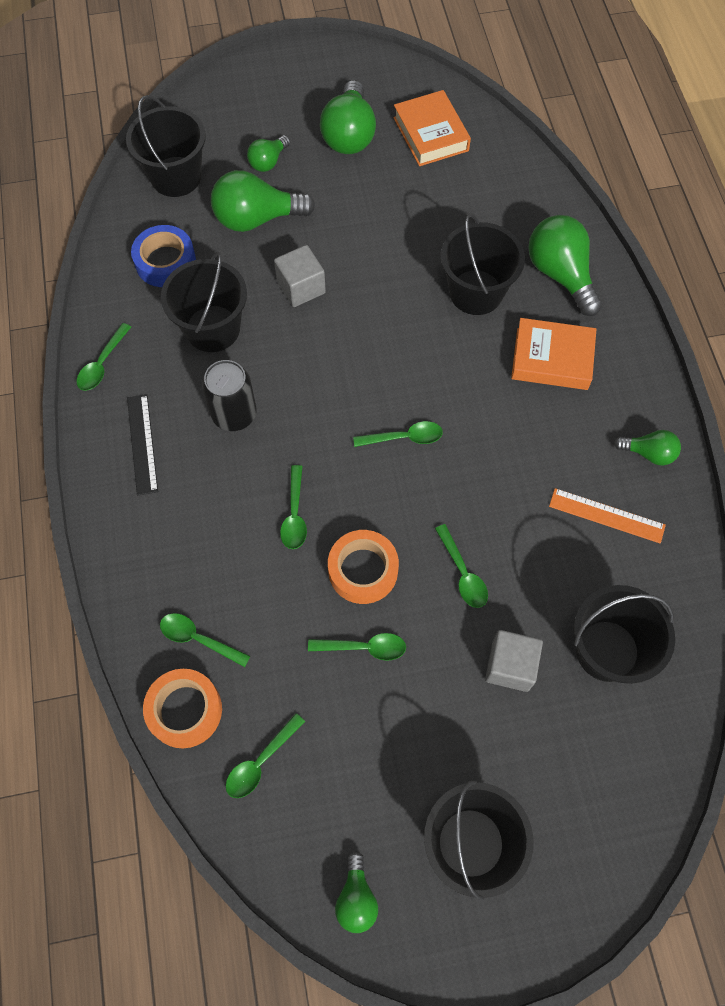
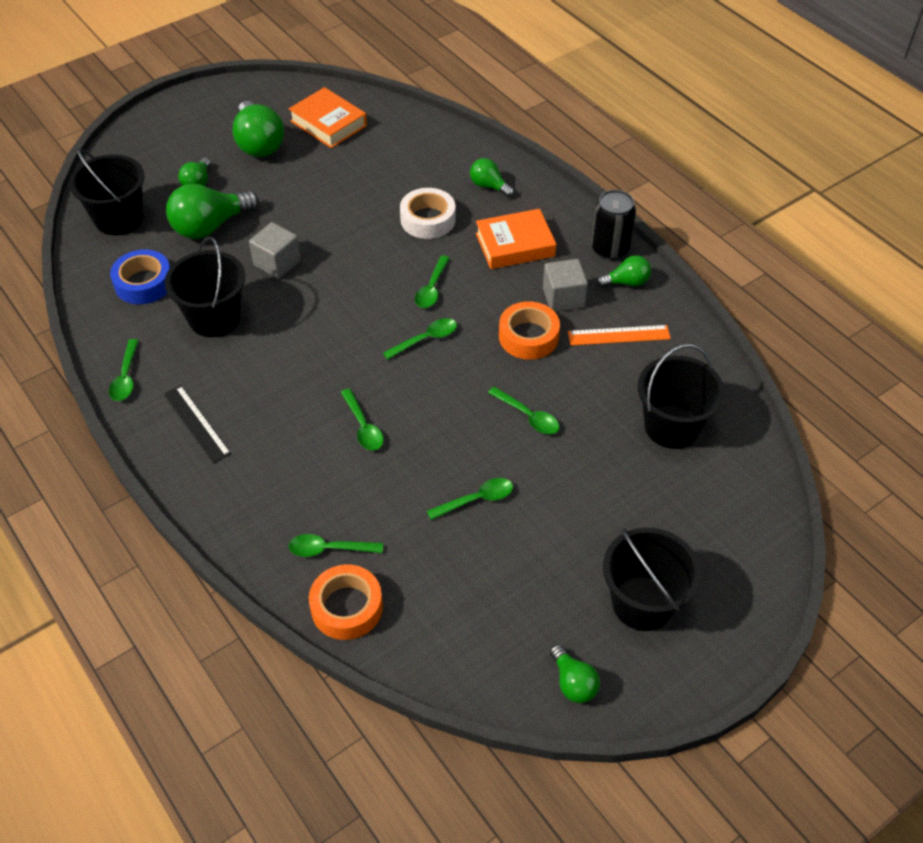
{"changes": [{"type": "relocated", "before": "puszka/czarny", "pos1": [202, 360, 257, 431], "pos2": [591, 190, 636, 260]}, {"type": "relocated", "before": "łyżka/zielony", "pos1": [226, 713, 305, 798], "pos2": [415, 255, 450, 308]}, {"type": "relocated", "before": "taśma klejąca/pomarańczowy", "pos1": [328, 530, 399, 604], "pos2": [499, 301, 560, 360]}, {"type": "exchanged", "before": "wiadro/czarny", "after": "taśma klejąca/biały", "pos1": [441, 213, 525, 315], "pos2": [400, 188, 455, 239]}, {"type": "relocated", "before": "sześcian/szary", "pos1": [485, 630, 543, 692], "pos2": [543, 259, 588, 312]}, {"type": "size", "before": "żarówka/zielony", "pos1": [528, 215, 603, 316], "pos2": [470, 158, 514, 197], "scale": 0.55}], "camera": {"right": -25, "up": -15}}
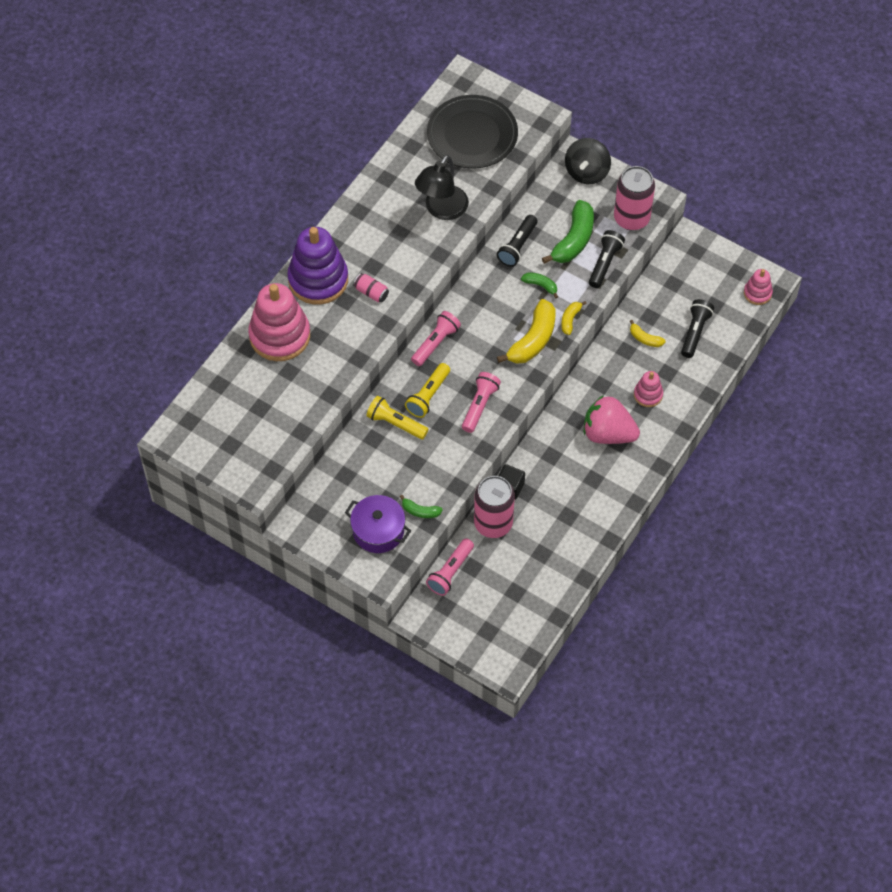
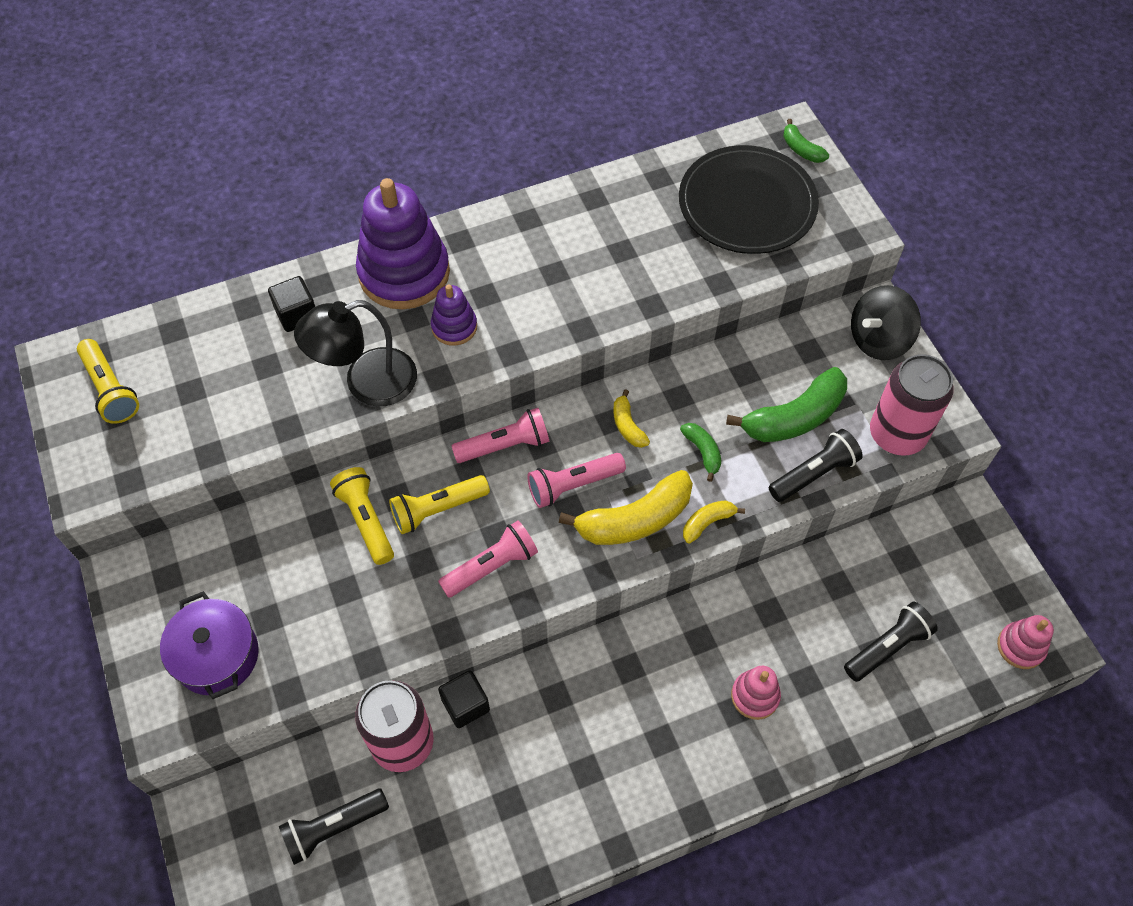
{"changes": [{"type": "exchanged", "before": "zabawka nakładanka/różowy", "after": "sześcian/czarny", "pos1": [248, 283, 310, 361], "pos2": [268, 276, 315, 332]}, {"type": "exchanged", "before": "puszka/różowy", "after": "zabawka nakładanka/fioletowy", "pos1": [353, 273, 389, 302], "pos2": [431, 284, 477, 346]}, {"type": "relocated", "before": "banan/zielony", "pos1": [400, 495, 443, 518], "pos2": [783, 119, 829, 163]}, {"type": "relocated", "before": "lampka/czarny", "pos1": [415, 155, 469, 220], "pos2": [294, 300, 417, 406]}, {"type": "relocated", "before": "latarka/różowy", "pos1": [426, 538, 474, 596], "pos2": [527, 453, 626, 508]}, {"type": "relocated", "before": "latarka/czarny", "pos1": [497, 215, 537, 267], "pos2": [279, 789, 389, 865]}, {"type": "missing", "before": "truskawka/różowy", "pos1": [584, 395, 640, 444]}, {"type": "relocated", "before": "banan/żółty", "pos1": [630, 320, 666, 347], "pos2": [613, 389, 650, 448]}, {"type": "appeared", "after": "latarka/żółty", "pos2": [77, 339, 139, 424]}], "camera": {"right": 35, "up": 0}}
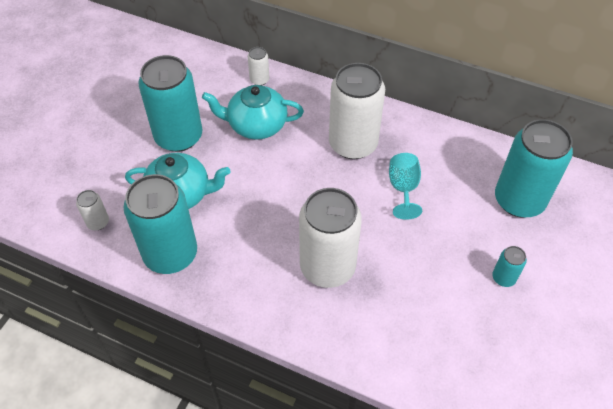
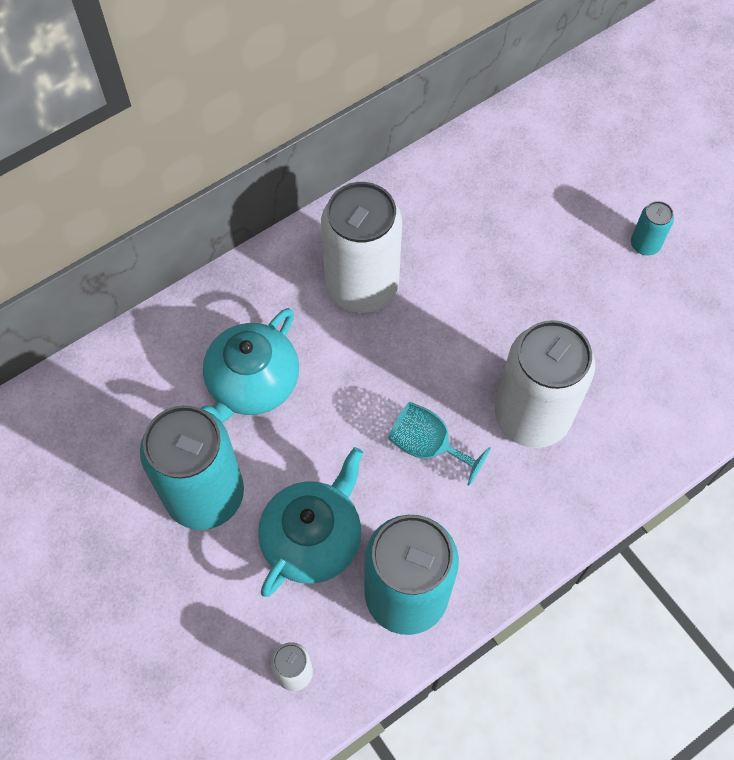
{"changes": [{"type": "missing", "before": "puszka/biały", "pos1": [248, 47, 269, 85]}, {"type": "relocated", "before": "kielich/turkusowy", "pos1": [389, 153, 422, 220], "pos2": [388, 402, 491, 486]}, {"type": "missing", "before": "puszka/turkusowy", "pos1": [495, 119, 573, 218]}], "camera": {"right": -60, "up": 10}}
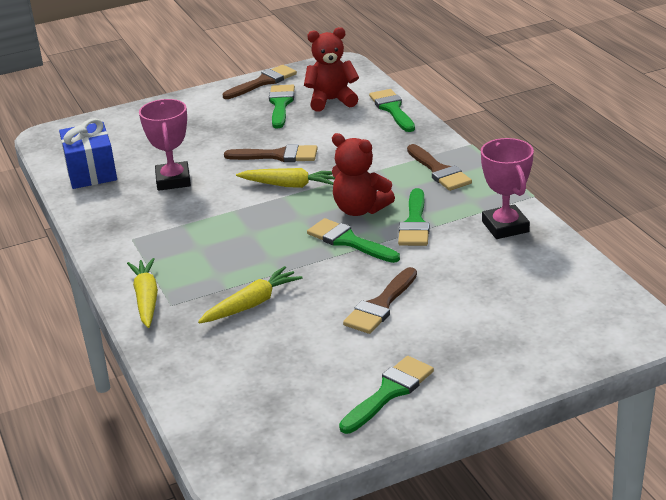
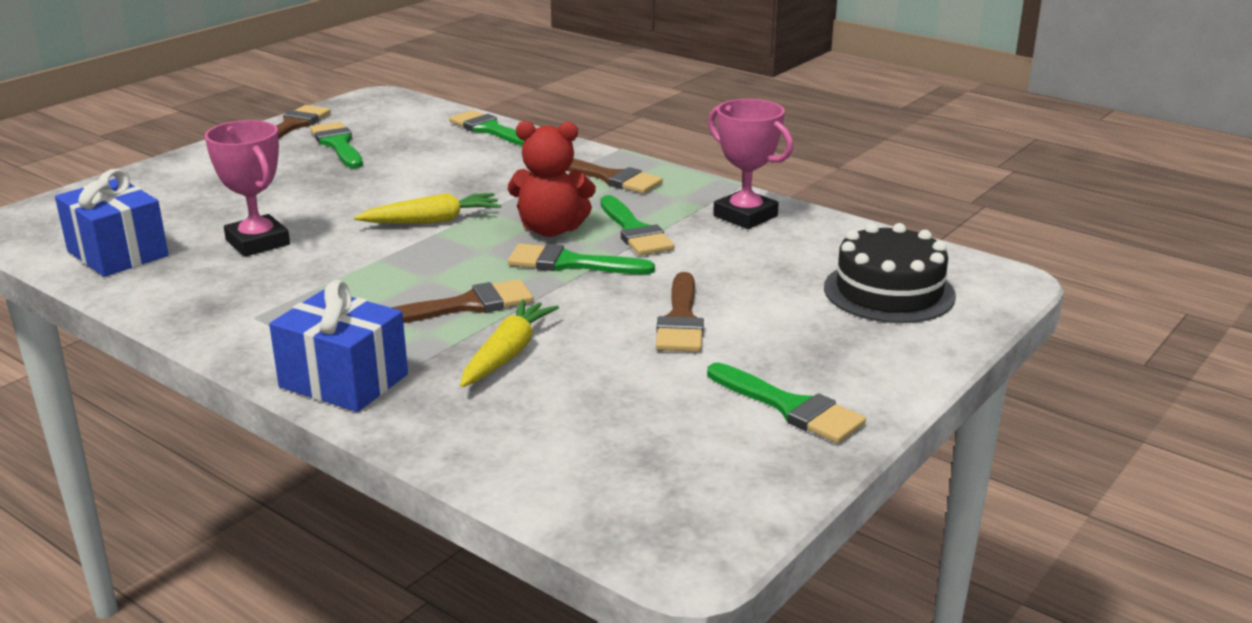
{"changes": [{"type": "exchanged", "before": "marchewka/żółty", "after": "prezent/niebieski", "pos1": [127, 258, 158, 328], "pos2": [269, 280, 408, 412]}, {"type": "relocated", "before": "pędzel/brązowy", "pos1": [224, 144, 318, 162], "pos2": [391, 279, 534, 323]}, {"type": "missing", "before": "miś/czerwony", "pos1": [304, 27, 359, 111]}, {"type": "spun", "before": "pędzel/zielony", "pos1": [339, 356, 434, 434], "pos2": [707, 363, 866, 443], "turn": 120}, {"type": "appeared", "after": "tort/czarny", "pos2": [824, 223, 956, 323]}], "camera": {"right": -30, "up": -5}}
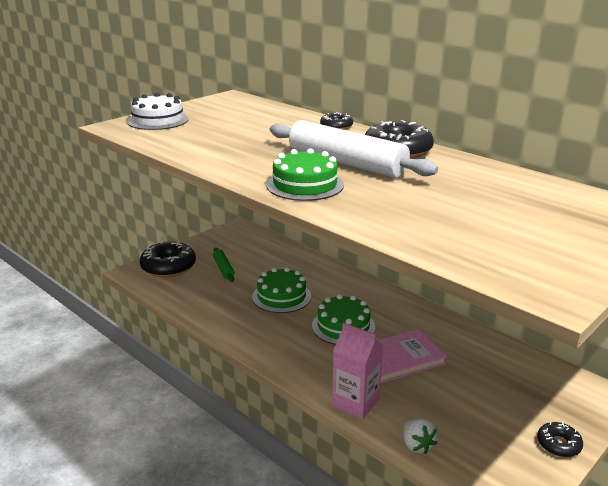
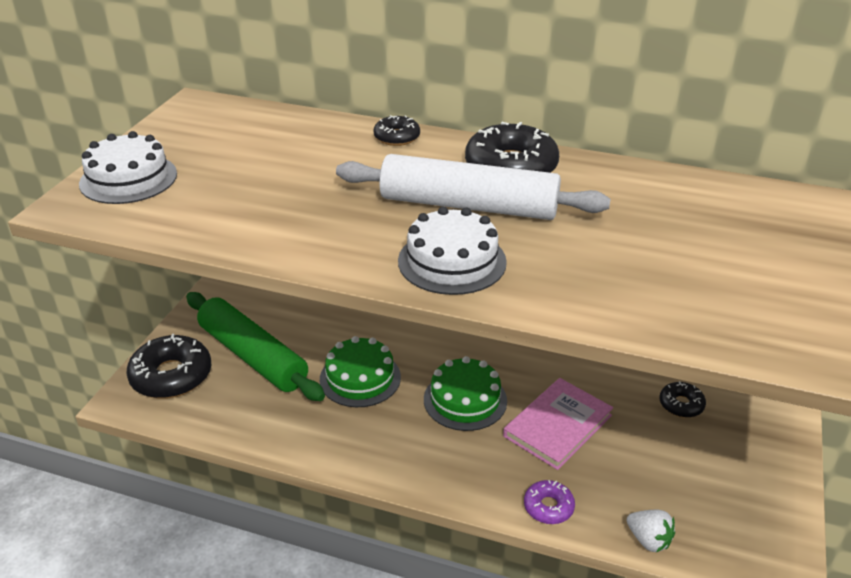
{"changes": [{"type": "size", "before": "wałek do ciasta/zielony", "pos1": [213, 248, 235, 282], "pos2": [186, 292, 325, 401], "scale": 2.17}, {"type": "colour", "before": "tort/zielony", "after": "tort/biały", "pos1": [266, 148, 344, 201], "pos2": [398, 207, 507, 295]}, {"type": "exchanged", "before": "karton mleka/różowy", "after": "donut/fioletowy", "pos1": [332, 323, 383, 419], "pos2": [524, 480, 575, 524]}, {"type": "relocated", "before": "donut/czarny", "pos1": [537, 422, 583, 457], "pos2": [660, 381, 706, 418]}], "camera": {"right": -25, "up": 10}}
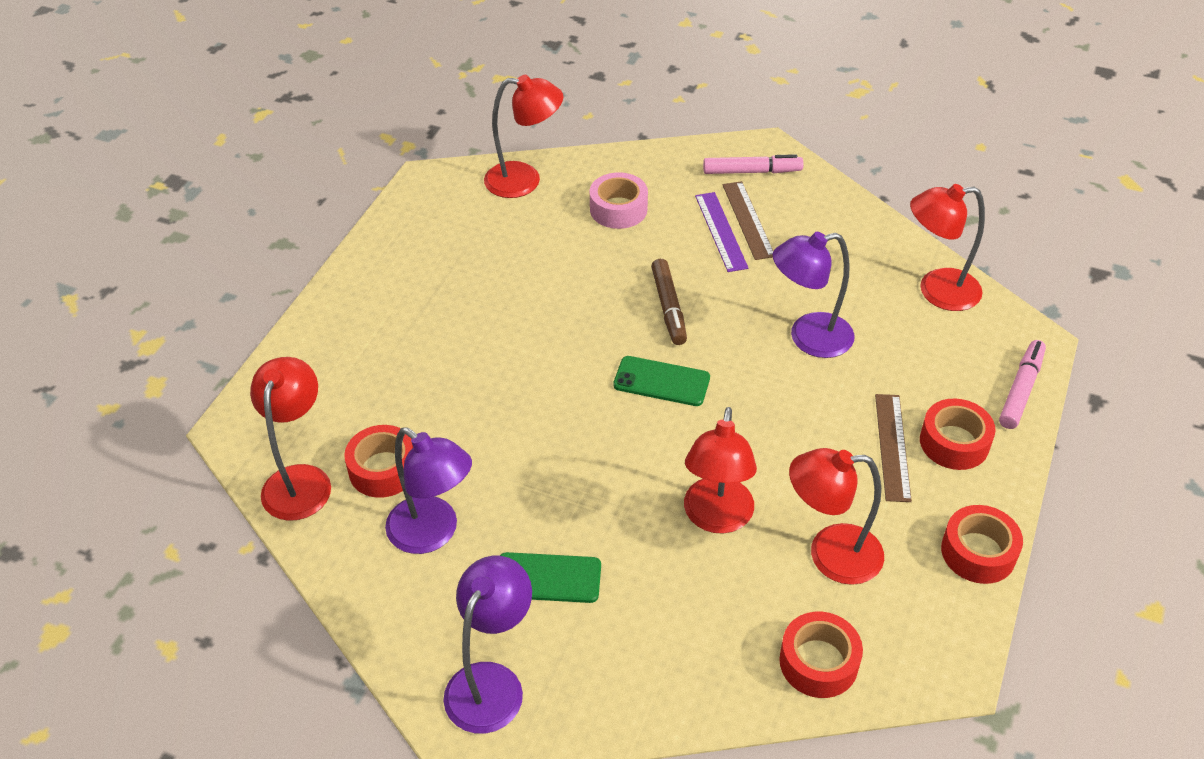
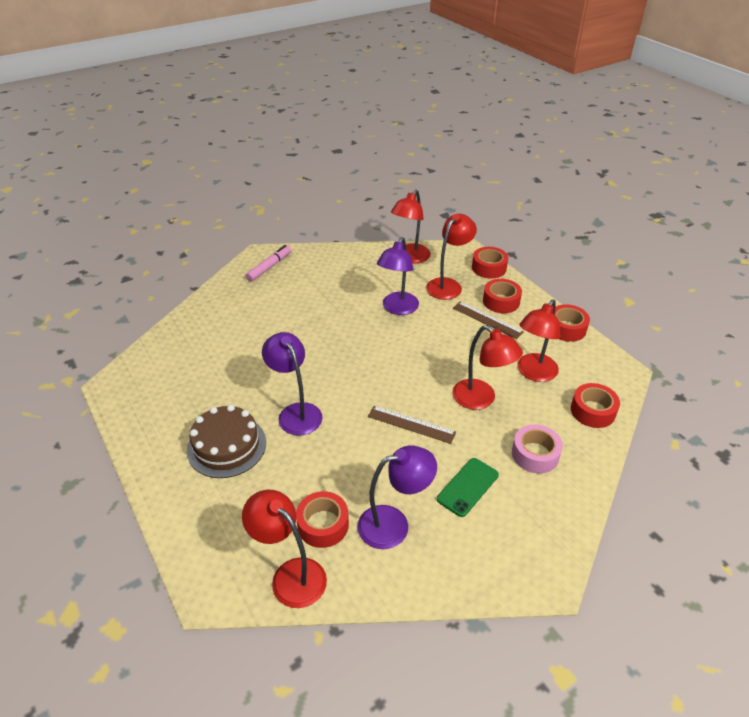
{"changes": [{"type": "relocated", "before": "lampka/fioletowy", "pos1": [444, 556, 532, 734], "pos2": [262, 332, 323, 436]}, {"type": "relocated", "before": "lampka/czerwony", "pos1": [484, 75, 563, 198], "pos2": [426, 214, 477, 300]}, {"type": "relocated", "before": "taśma klejąca/różowy", "pos1": [590, 172, 648, 229], "pos2": [512, 424, 563, 474]}, {"type": "missing", "before": "telefon/zielony", "pos1": [613, 356, 710, 406]}, {"type": "missing", "before": "flamaster/brązowy", "pos1": [651, 259, 687, 345]}, {"type": "missing", "before": "linijka/fioletowy", "pos1": [695, 192, 748, 272]}, {"type": "relocated", "before": "linijka/brązowy", "pos1": [723, 181, 773, 260], "pos2": [368, 406, 456, 444]}, {"type": "exchanged", "before": "flamaster/różowy", "after": "taśma klejąca/czerwony", "pos1": [999, 340, 1046, 429], "pos2": [472, 247, 508, 279]}, {"type": "appeared", "after": "tort/brązowy", "pos2": [187, 405, 266, 478]}], "camera": {"right": -55, "up": -5}}
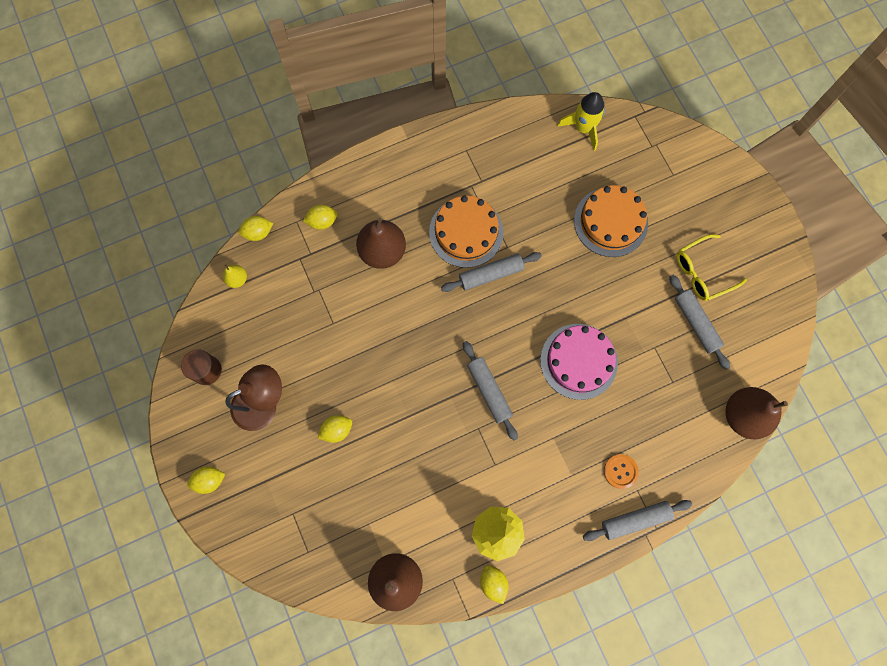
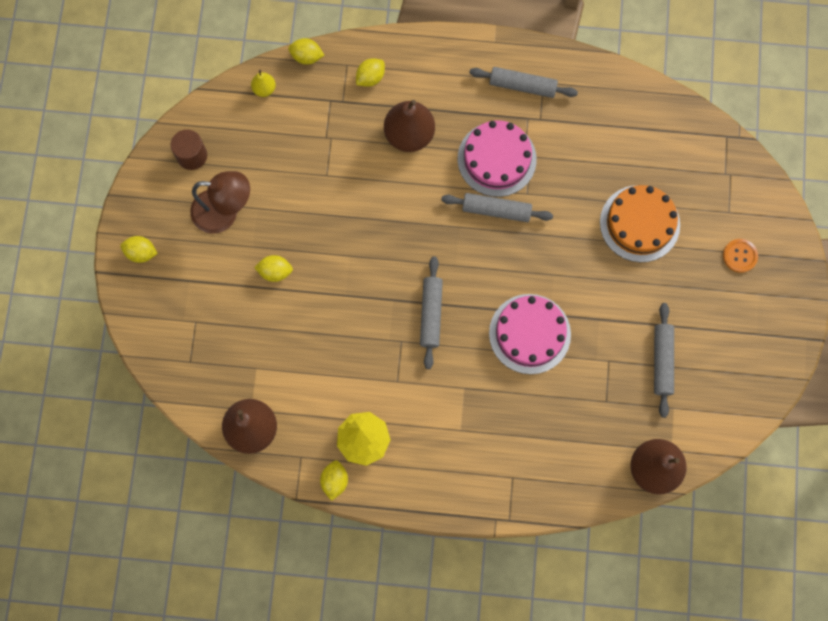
{"changes": [{"type": "spun", "before": "cytryna/żółty", "pos1": [303, 205, 338, 230], "pos2": [356, 58, 385, 87], "turn": -60}, {"type": "colour", "before": "tort/pomarańczowy", "after": "tort/różowy", "pos1": [429, 196, 503, 268], "pos2": [458, 120, 537, 197]}, {"type": "missing", "before": "rakieta/żółty", "pos1": [557, 92, 605, 151]}, {"type": "relocated", "before": "wałek do ciasta/szary", "pos1": [583, 500, 692, 541], "pos2": [469, 67, 578, 98]}, {"type": "relocated", "before": "guzik/pomarańczowy", "pos1": [604, 454, 639, 489], "pos2": [723, 239, 758, 273]}, {"type": "missing", "before": "okulary/żółty", "pos1": [677, 235, 747, 301]}], "camera": {"right": 30, "up": 0}}
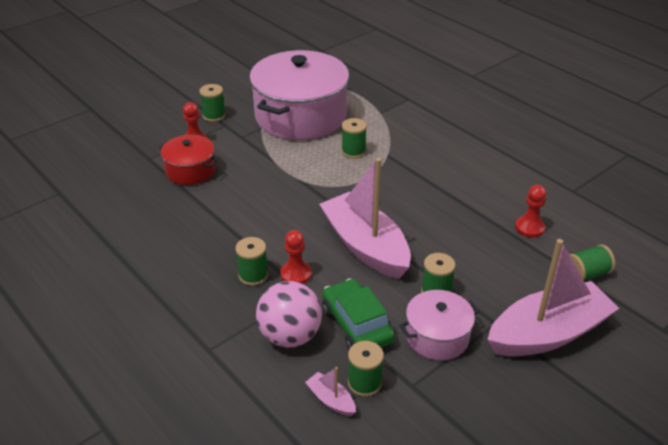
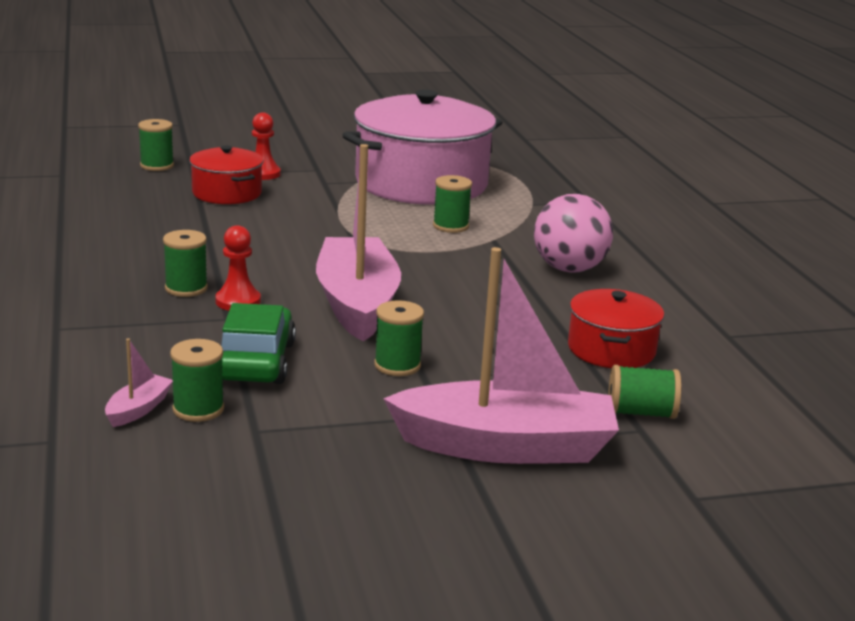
{"changes": [{"type": "relocated", "before": "szpulka/zielony", "pos1": [199, 84, 226, 122], "pos2": [138, 119, 174, 171]}, {"type": "relocated", "before": "piłka/różowy", "pos1": [256, 281, 322, 348], "pos2": [534, 194, 613, 273]}, {"type": "spun", "before": "łódka/różowy", "pos1": [305, 367, 356, 416], "pos2": [105, 338, 173, 427], "turn": 45}, {"type": "missing", "before": "garnek/różowy", "pos1": [399, 290, 480, 361]}, {"type": "exchanged", "before": "pionek/czerwony", "after": "garnek/czerwony", "pos1": [515, 185, 546, 238], "pos2": [568, 289, 664, 368]}], "camera": {"right": 25, "up": -15}}
